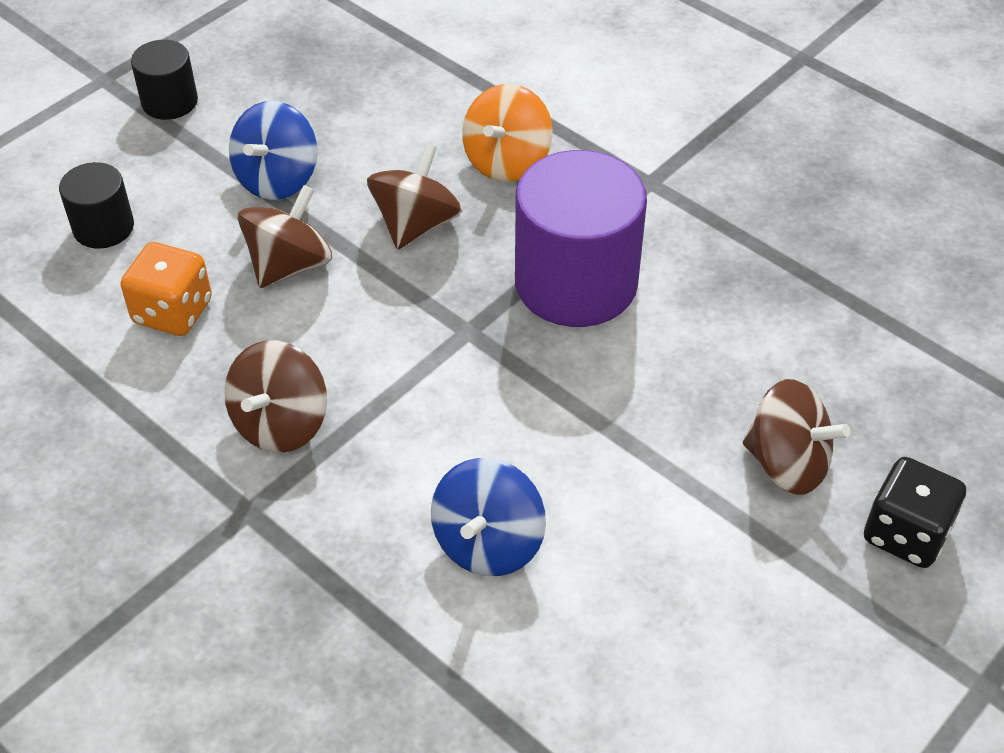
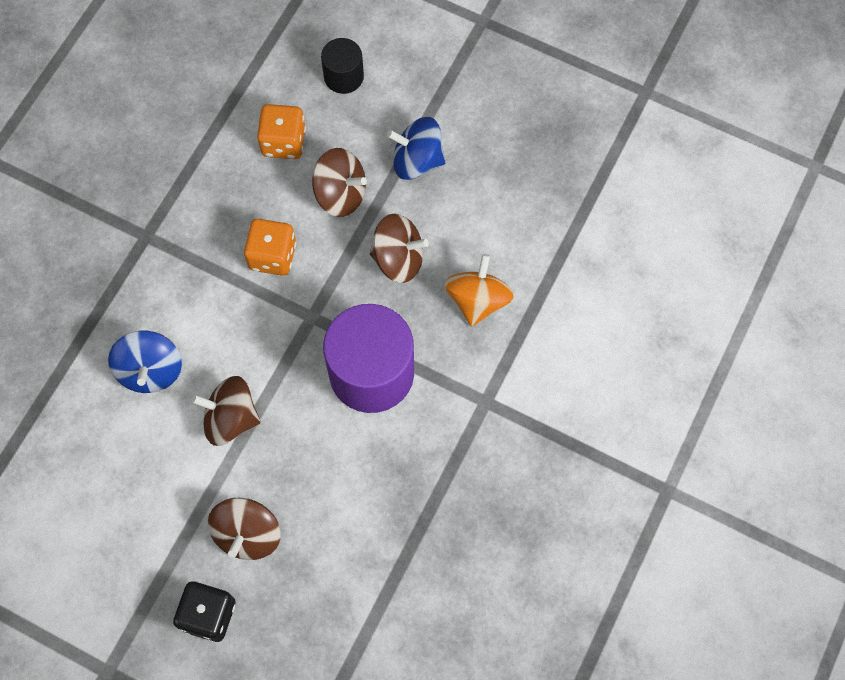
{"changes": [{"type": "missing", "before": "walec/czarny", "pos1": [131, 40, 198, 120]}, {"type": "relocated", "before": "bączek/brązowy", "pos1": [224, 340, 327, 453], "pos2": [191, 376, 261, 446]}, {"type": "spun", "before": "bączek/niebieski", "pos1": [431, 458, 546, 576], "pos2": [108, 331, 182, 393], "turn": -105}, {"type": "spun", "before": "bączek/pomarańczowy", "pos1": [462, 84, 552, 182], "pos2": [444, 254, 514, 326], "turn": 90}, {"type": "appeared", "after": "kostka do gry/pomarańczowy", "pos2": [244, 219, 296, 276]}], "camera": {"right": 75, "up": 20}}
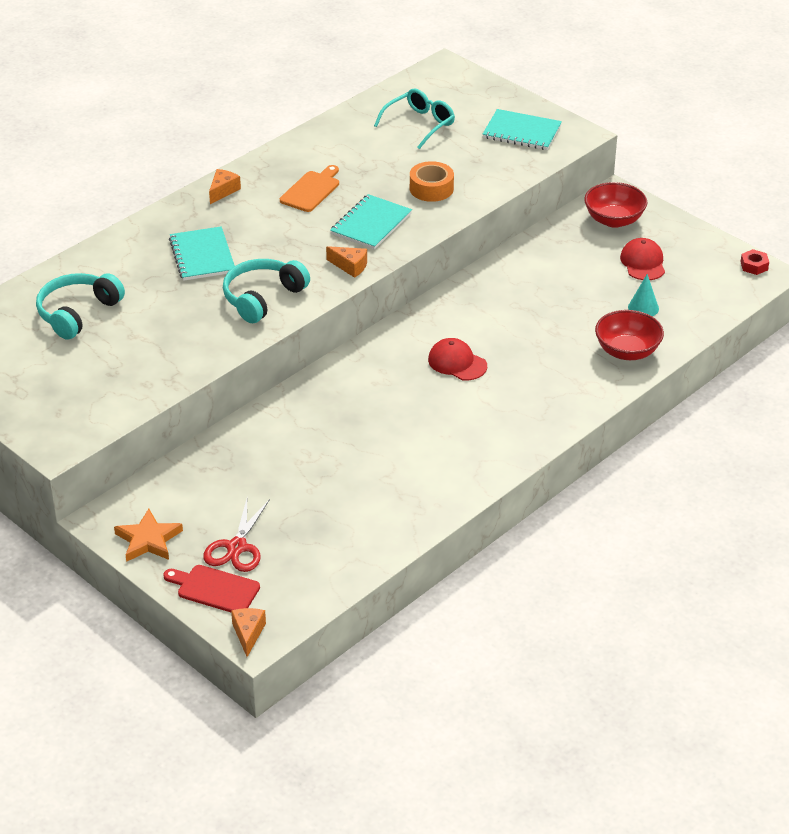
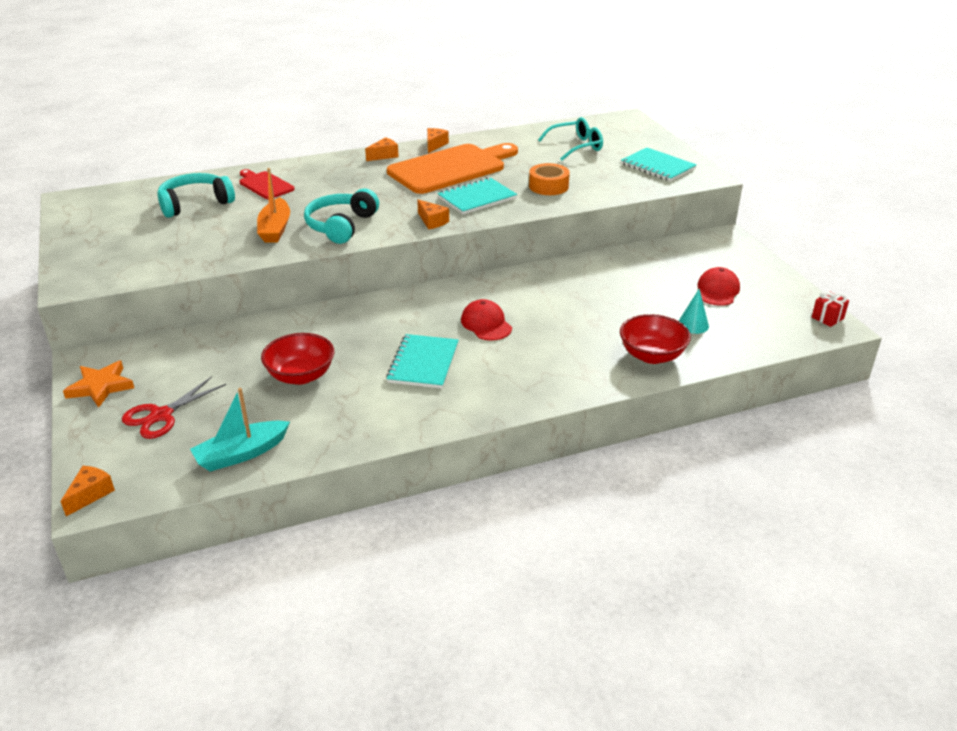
{"changes": [{"type": "relocated", "before": "deska do krojenia/czerwony", "pos1": [163, 565, 260, 612], "pos2": [239, 169, 295, 199]}, {"type": "relocated", "before": "zeszyt/turkusowy", "pos1": [169, 227, 235, 281], "pos2": [386, 334, 459, 389]}, {"type": "spun", "before": "słuchawki/turkusowy", "pos1": [223, 259, 310, 323], "pos2": [304, 189, 379, 244], "turn": -45}, {"type": "size", "before": "deska do krojenia/pomarańczowy", "pos1": [280, 165, 339, 212], "pos2": [387, 143, 518, 194], "scale": 2.02}, {"type": "relocated", "before": "miska/czerwony", "pos1": [584, 182, 648, 228], "pos2": [261, 333, 334, 385]}, {"type": "exchanged", "before": "nakrętka/czerwony", "after": "prezent/czerwony", "pos1": [741, 249, 769, 275], "pos2": [812, 291, 849, 327]}, {"type": "appeared", "after": "łódka/turkusowy", "pos2": [190, 388, 290, 472]}, {"type": "appeared", "after": "łódka/pomarańczowy", "pos2": [257, 168, 290, 243]}, {"type": "appeared", "after": "ser/pomarańczowy", "pos2": [427, 128, 449, 153]}], "camera": {"right": 25, "up": -5}}
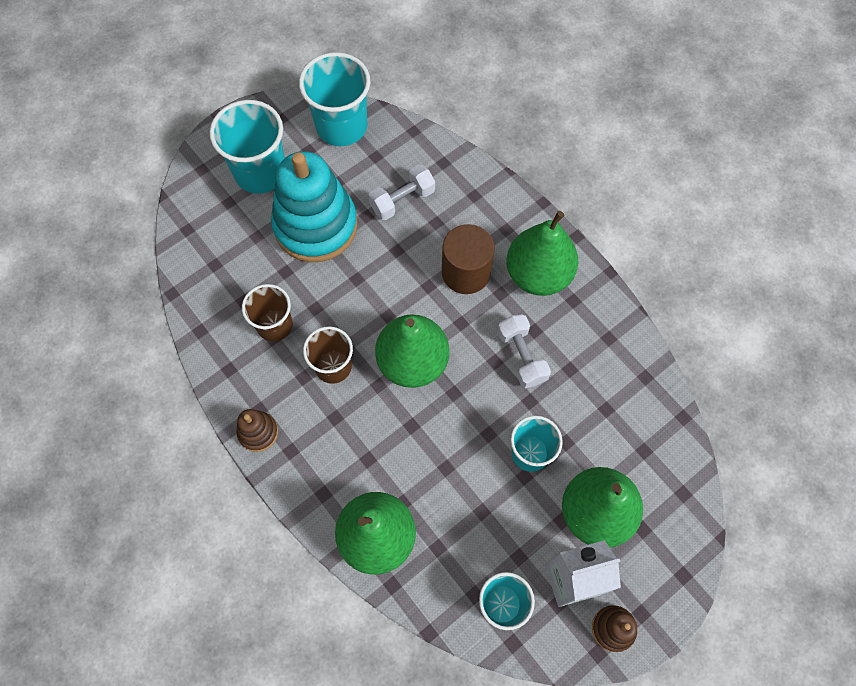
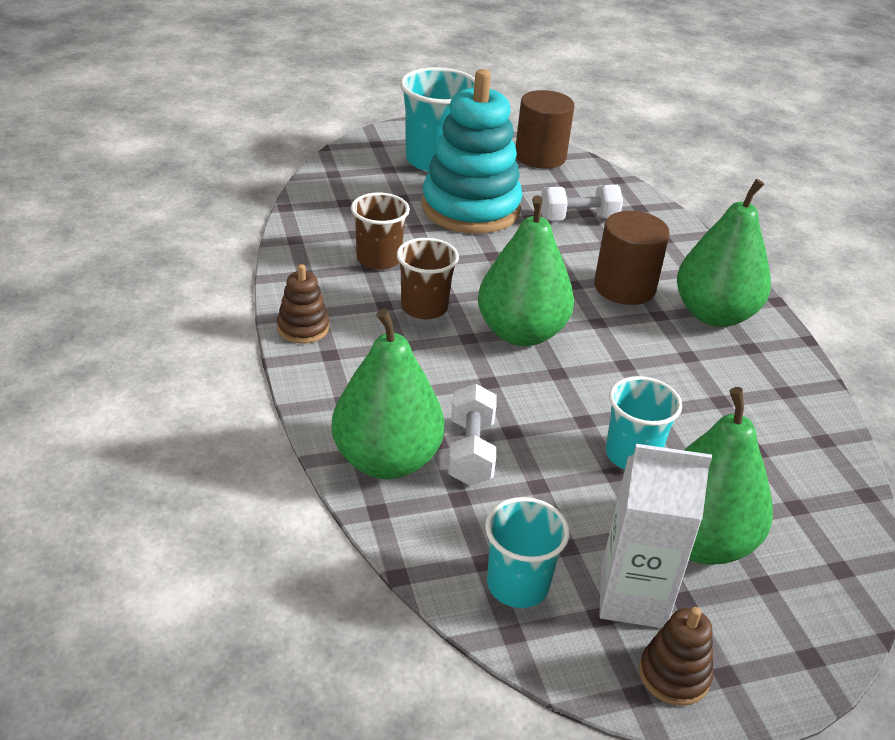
{"changes": [{"type": "exchanged", "before": "szklanka/turkusowy", "after": "walec/brązowy", "pos1": [299, 52, 370, 146], "pos2": [516, 90, 575, 169]}, {"type": "relocated", "before": "hantel/biały", "pos1": [497, 314, 551, 388], "pos2": [448, 384, 497, 485]}], "camera": {"right": 20, "up": -30}}
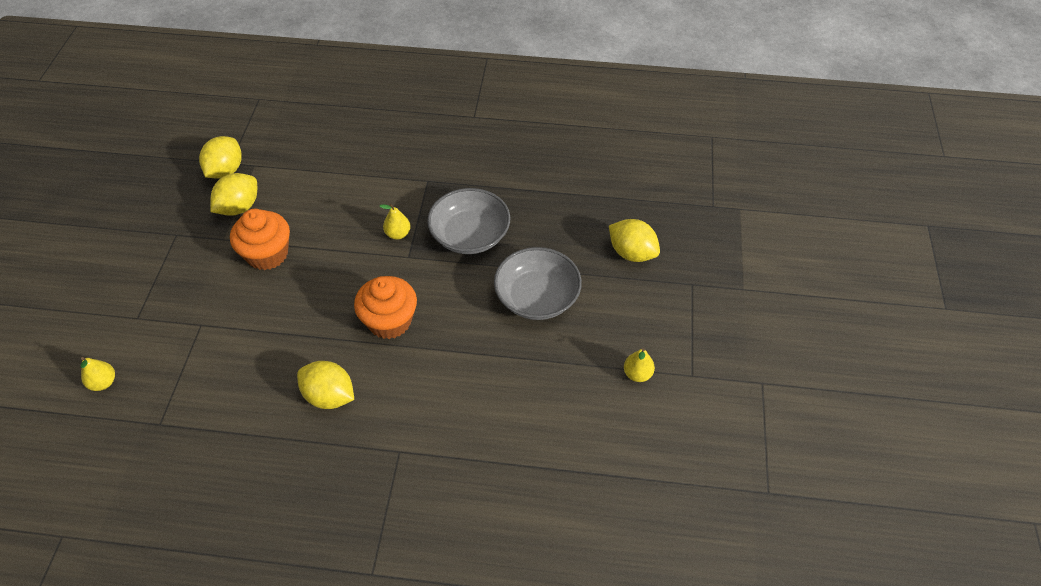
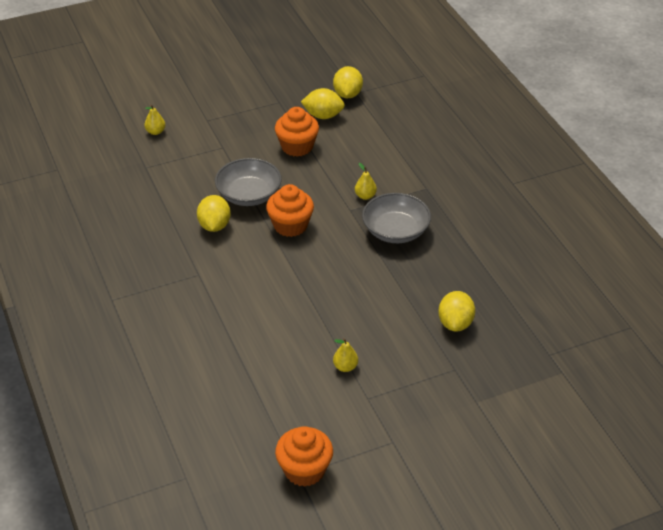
{"changes": [{"type": "spun", "before": "cytryna/żółty", "pos1": [199, 136, 242, 179], "pos2": [333, 66, 363, 98], "turn": -75}, {"type": "relocated", "before": "miska/szary", "pos1": [494, 247, 582, 320], "pos2": [215, 158, 282, 206]}, {"type": "appeared", "after": "muffinka/pomarańczowy", "pos2": [275, 426, 333, 487]}], "camera": {"right": 60, "up": -10}}
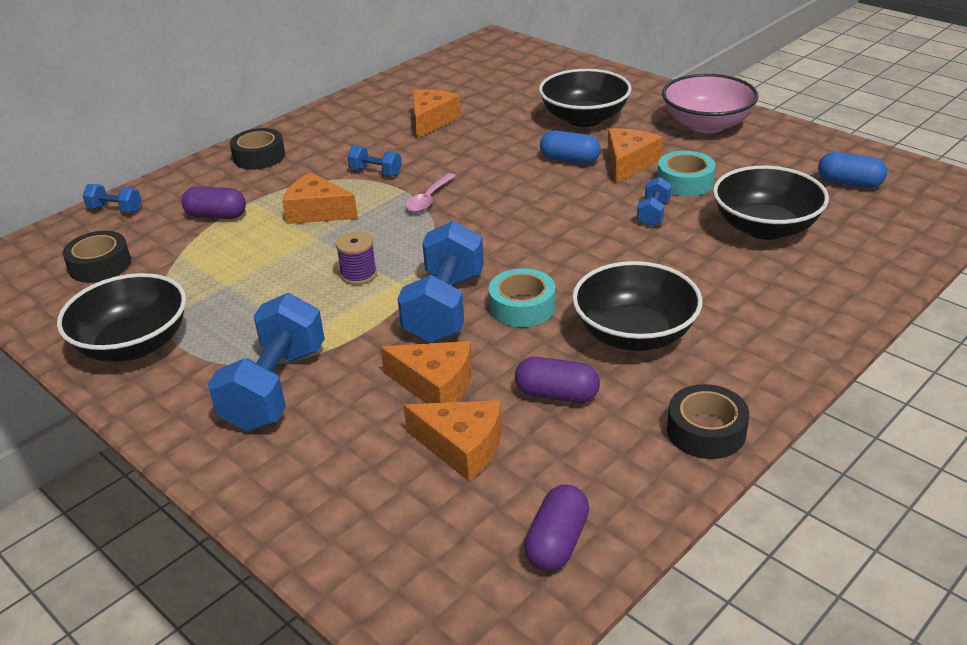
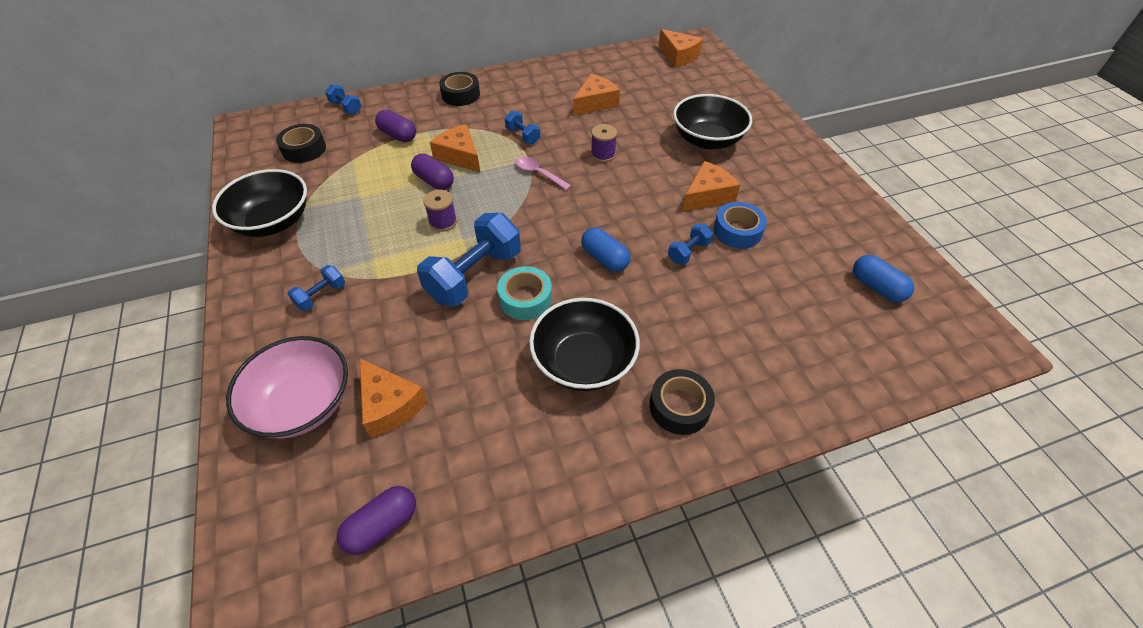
{"changes": [{"type": "size", "before": "hantel/niebieski", "pos1": [208, 293, 325, 431], "pos2": [288, 265, 345, 311], "scale": 0.48}, {"type": "relocated", "before": "ser/pomarańczowy", "pos1": [380, 341, 472, 403], "pos2": [659, 29, 703, 67]}, {"type": "spun", "before": "łyżka/różowy", "pos1": [405, 173, 456, 212], "pos2": [515, 157, 571, 190], "turn": 75}, {"type": "relocated", "before": "kapsułka/fioletowy", "pos1": [515, 357, 600, 403], "pos2": [411, 153, 454, 190]}, {"type": "relocated", "before": "kapsułka/niebieski", "pos1": [540, 131, 601, 164], "pos2": [581, 228, 630, 272]}, {"type": "colour", "before": "taśma klejąca/turkusowy", "after": "taśma klejąca/niebieski", "pos1": [657, 151, 716, 196], "pos2": [713, 202, 767, 249]}, {"type": "relocated", "before": "miska/różowy", "pos1": [662, 74, 759, 133], "pos2": [226, 336, 348, 439]}, {"type": "relocated", "before": "taśma klejąca/czarny", "pos1": [667, 384, 749, 459], "pos2": [649, 369, 715, 435]}, {"type": "missing", "before": "miska/czarny", "pos1": [713, 166, 829, 240]}, {"type": "appeared", "after": "szpulka/fioletowy", "pos2": [591, 124, 617, 162]}], "camera": {"right": 25, "up": 15}}
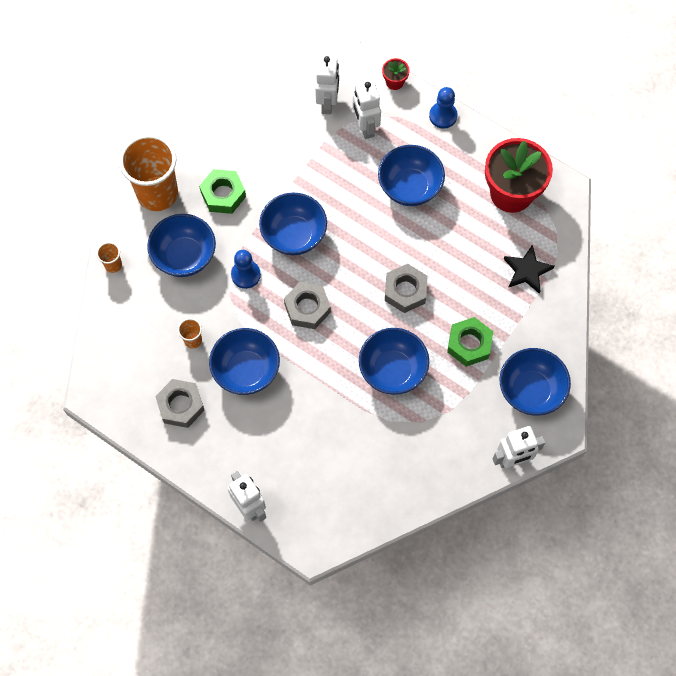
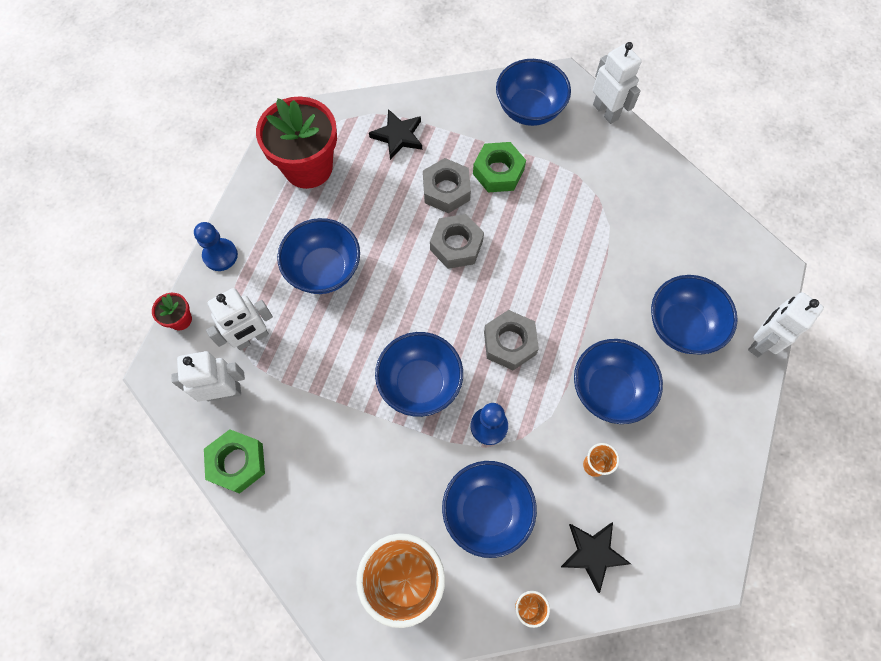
{"changes": [{"type": "relocated", "before": "nakrętka/szary", "pos1": [155, 379, 205, 428], "pos2": [423, 158, 471, 213]}, {"type": "relocated", "before": "nakrętka/zielony", "pos1": [199, 169, 246, 214], "pos2": [204, 429, 265, 494]}, {"type": "relocated", "before": "miska/niebieski", "pos1": [359, 328, 429, 395], "pos2": [651, 275, 738, 355]}, {"type": "appeared", "after": "gwiazda/czarny", "pos2": [561, 522, 631, 593]}], "camera": {"right": -105, "up": 0}}
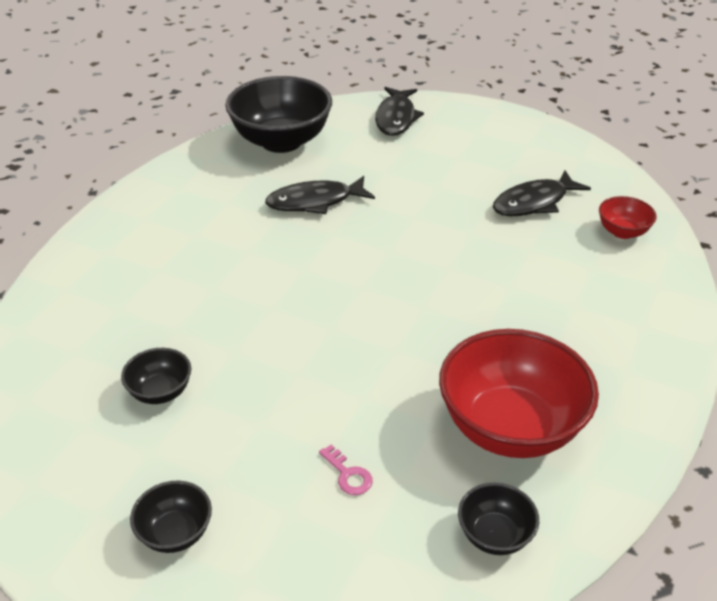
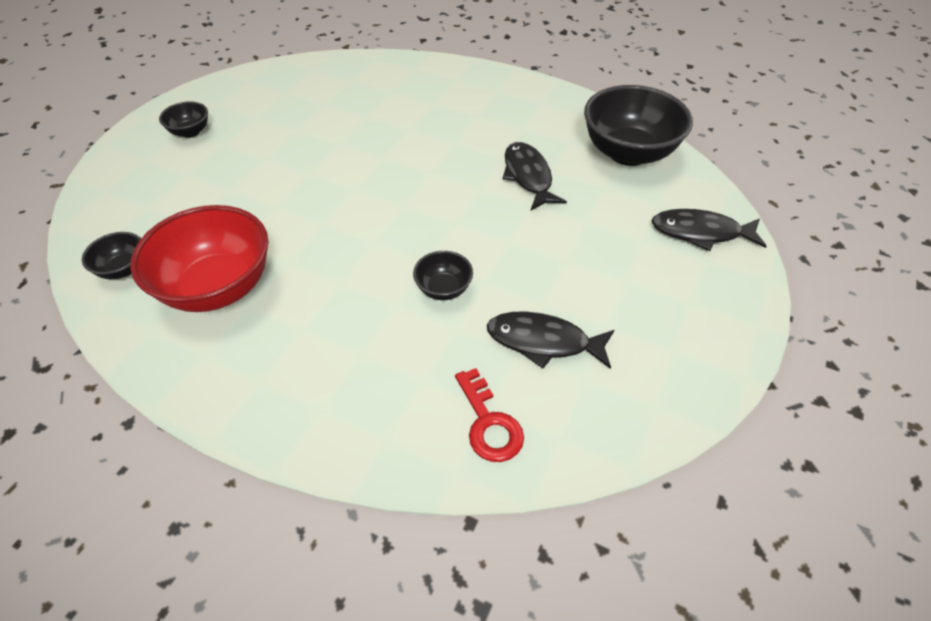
{"changes": [{"type": "relocated", "before": "miska/czarny", "pos1": [121, 348, 191, 404], "pos2": [413, 251, 473, 300]}, {"type": "missing", "before": "klucz/różowy", "pos1": [319, 445, 373, 495]}, {"type": "spun", "before": "ryba/czarny", "pos1": [493, 171, 591, 216], "pos2": [487, 311, 614, 369], "turn": -45}, {"type": "exchanged", "before": "miska/czerwony", "after": "klucz/czerwony", "pos1": [599, 196, 657, 239], "pos2": [455, 368, 524, 462]}], "camera": {"right": 90, "up": 10}}
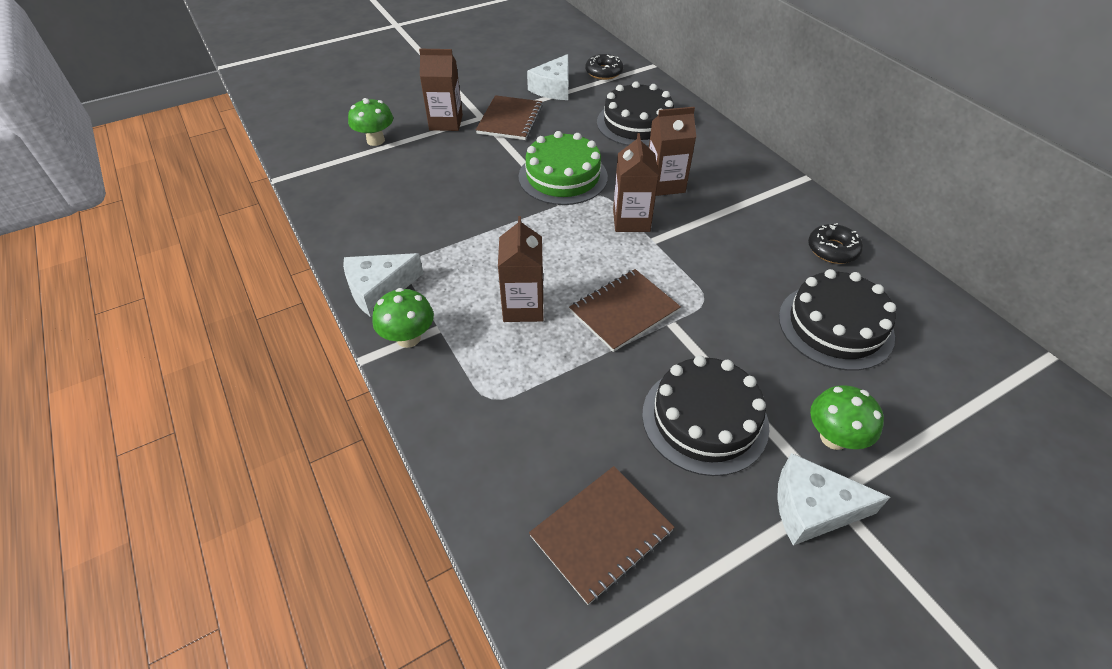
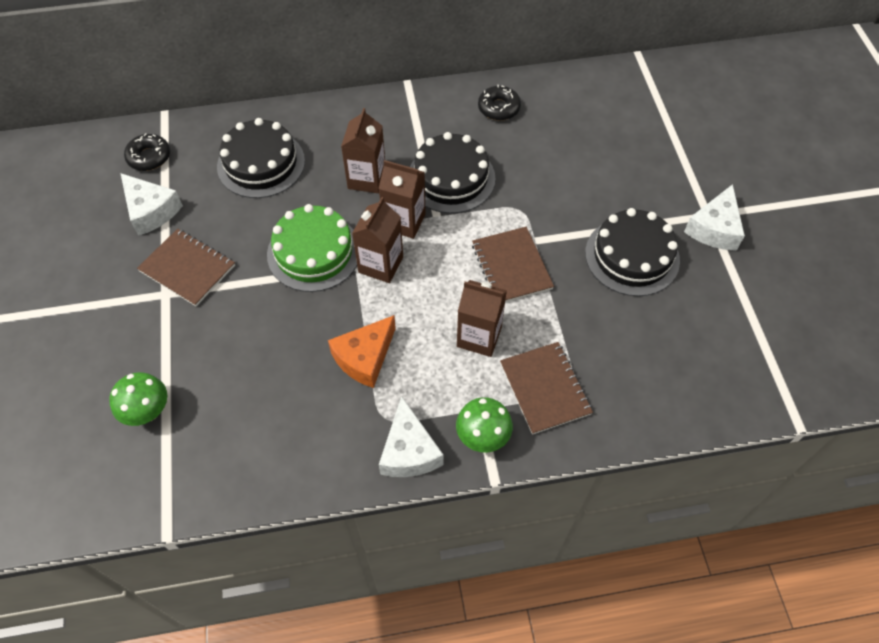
{"changes": [{"type": "relocated", "before": "karton mleka/brązowy", "pos1": [419, 49, 463, 131], "pos2": [352, 197, 403, 283]}, {"type": "relocated", "before": "zeszyt/brązowy", "pos1": [529, 466, 675, 605], "pos2": [500, 342, 593, 435]}, {"type": "relocated", "before": "tort/czarny", "pos1": [779, 269, 896, 371], "pos2": [410, 132, 495, 213]}, {"type": "missing", "before": "grzyb/zielony", "pos1": [810, 385, 884, 450]}, {"type": "appeared", "after": "ser/pomarańczowy", "pos2": [328, 315, 396, 388]}], "camera": {"right": -70, "up": 10}}
